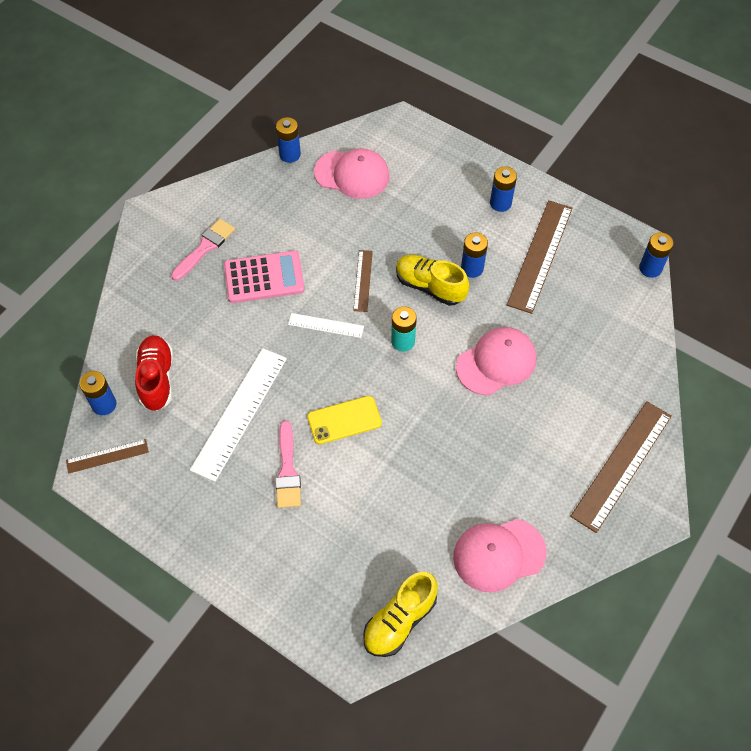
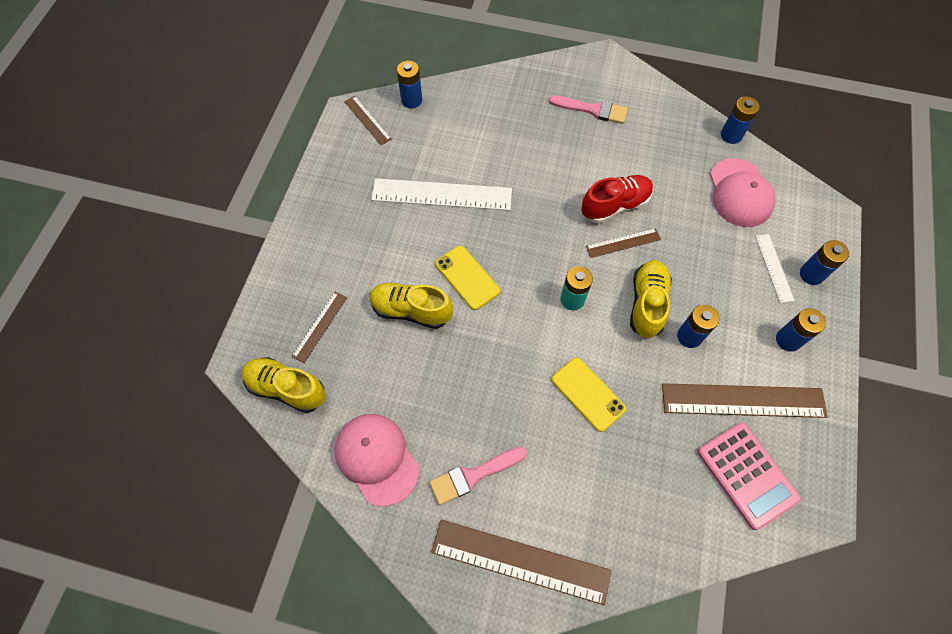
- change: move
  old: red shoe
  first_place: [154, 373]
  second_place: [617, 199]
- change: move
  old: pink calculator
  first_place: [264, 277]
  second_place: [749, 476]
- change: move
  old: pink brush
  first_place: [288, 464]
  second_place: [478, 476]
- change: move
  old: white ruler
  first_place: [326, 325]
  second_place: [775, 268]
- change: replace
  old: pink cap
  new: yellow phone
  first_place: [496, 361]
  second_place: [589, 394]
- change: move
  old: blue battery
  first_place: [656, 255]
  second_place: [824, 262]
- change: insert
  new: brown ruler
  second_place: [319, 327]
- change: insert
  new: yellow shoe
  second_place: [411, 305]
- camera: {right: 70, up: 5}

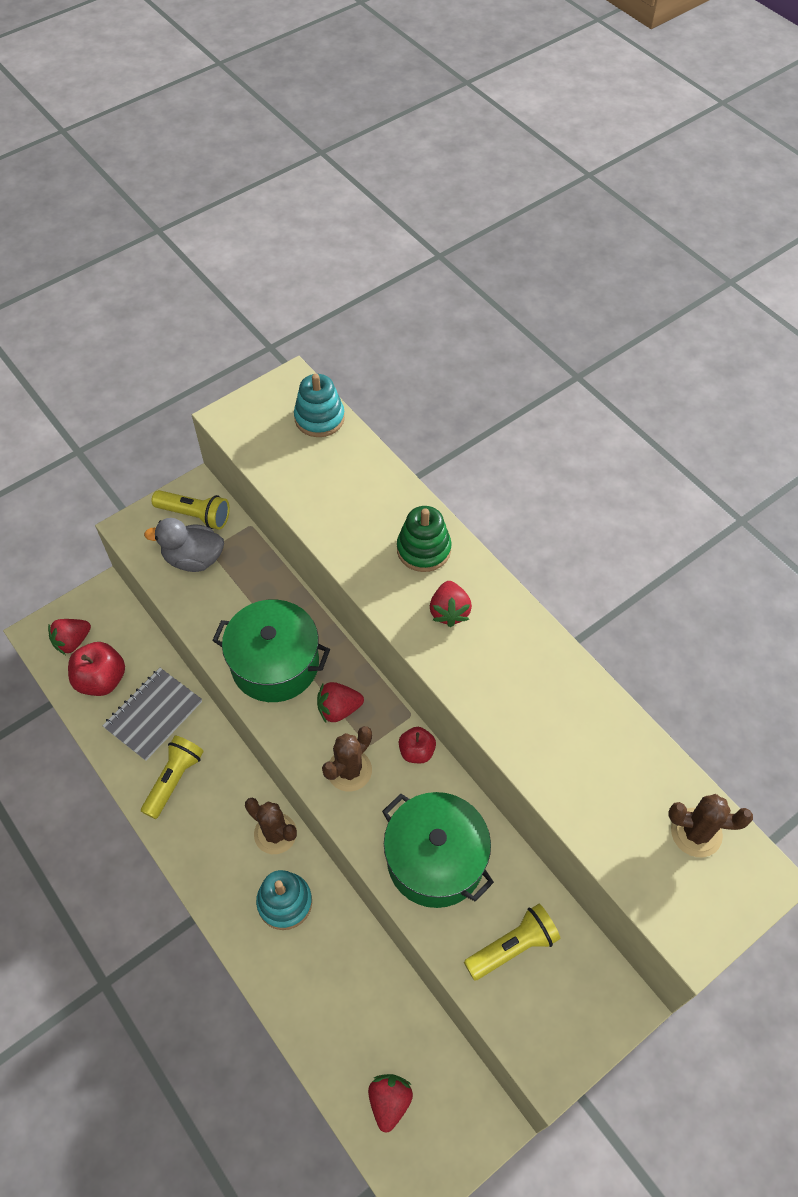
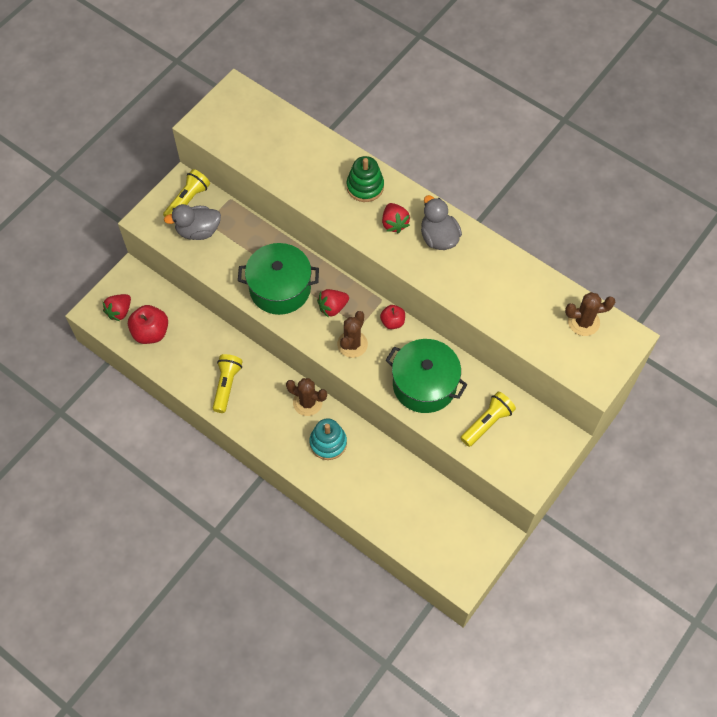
- change: delete
  old: grey notebook
  first_place: [152, 714]
- change: rotate
  old: yellow flashlight
  first_place: [190, 510]
  second_place: [186, 193]
  degrees: -60
- change: delete
  old: turquoise stacking toy
  first_place: [319, 405]
- change: delete
  old: red strawberry
  first_place: [390, 1103]
- change: insert
  new: grey duck
  second_place: [441, 222]
- camera: {right: -15, up: 5}

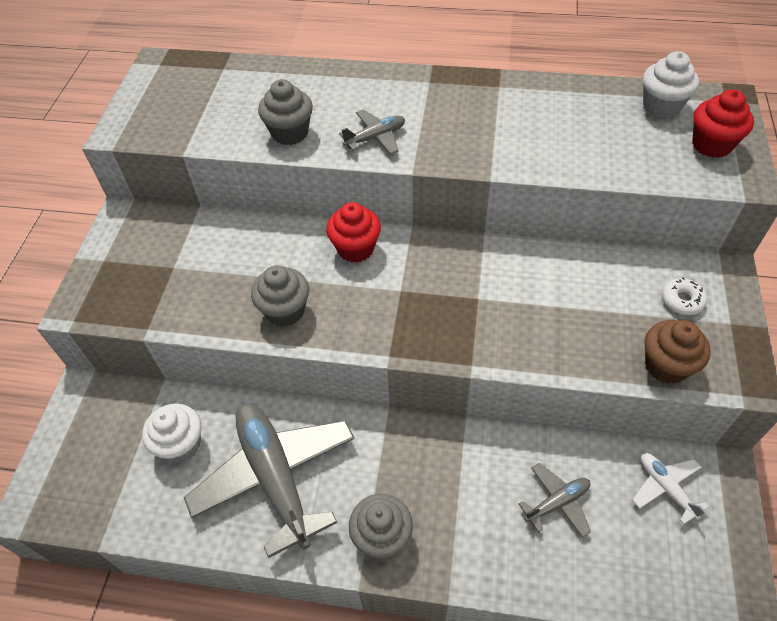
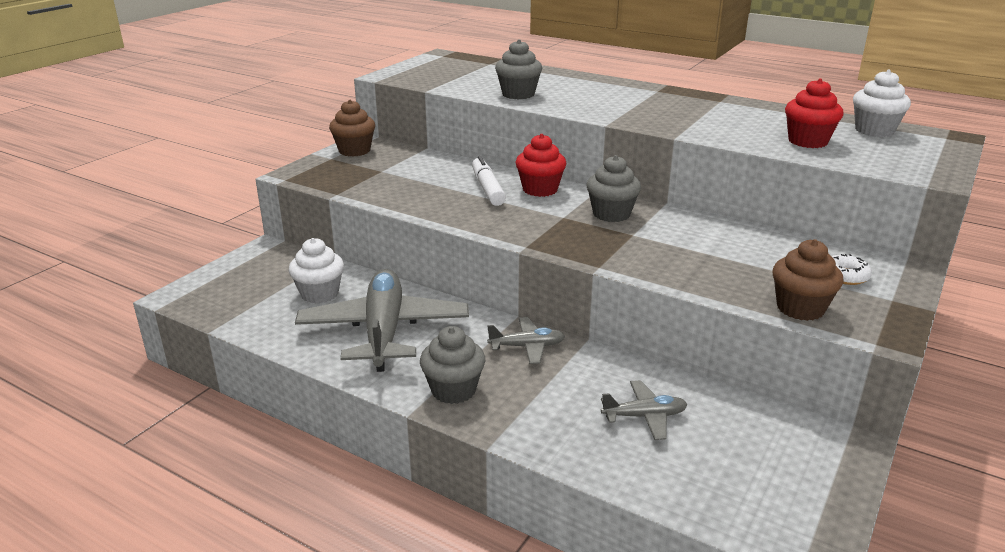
- change: move
  old: grey cupcake
  first_place: [280, 296]
  second_place: [614, 188]
- change: move
  old: grey plane
  first_place: [372, 132]
  second_place: [526, 340]
- change: delete
  old: white plane
  first_place: [671, 488]
- change: move
  old: red cupcake
  first_place: [723, 123]
  second_place: [814, 113]
- change: insert
  new: brown cupcake
  second_place: [352, 128]
- change: insert
  new: white marker
  second_place: [489, 181]
- camera: {right: 20, up: -25}

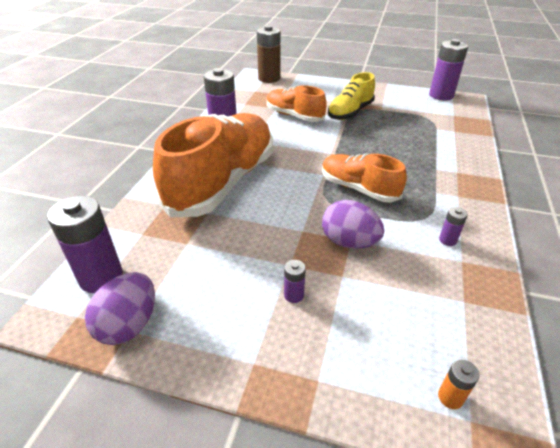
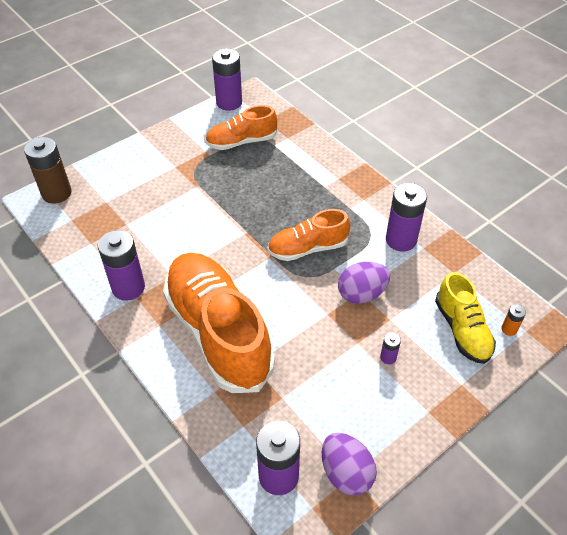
- change: move
  old: orange shoe
  first_place: [297, 103]
  second_place: [241, 127]
- change: move
  old: yellow shoe
  first_place: [351, 96]
  second_place: [465, 318]
- change: resize
  old: purple battery
  first_place: [453, 226]
  second_place: [406, 217]
  factor: 2.2
- camera: {right: -55, up: 10}

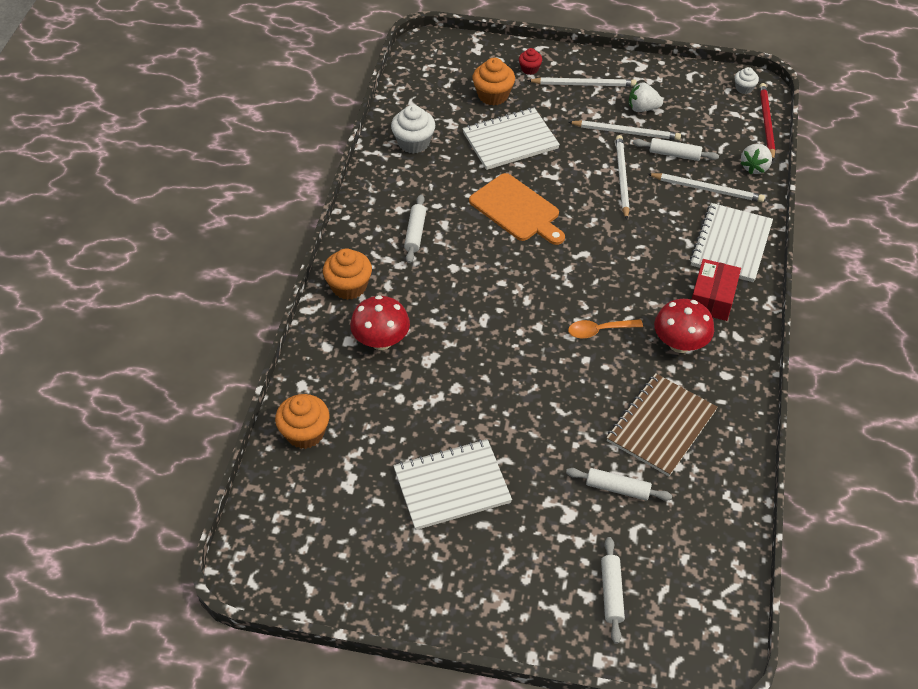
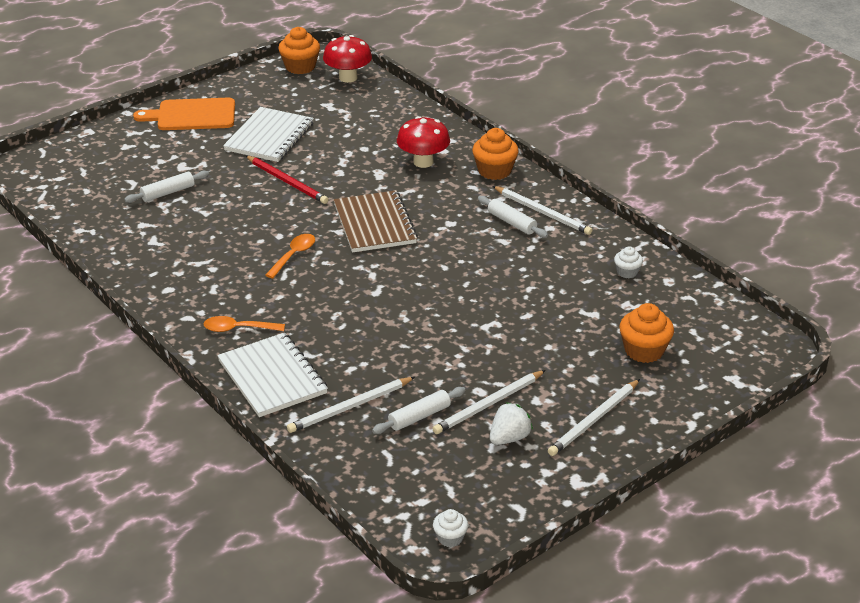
- change: move
  old: orange cupcake
  first_place: [302, 421]
  second_place: [299, 50]
- change: resize
  old: white cupcake
  first_place: [413, 129]
  second_place: [628, 262]
  factor: 0.57
- change: delete
  old: white notebook
  first_place: [511, 139]
- change: move
  old: orange cutting board
  first_place: [517, 209]
  second_place: [184, 114]
- change: delete
  old: red cupcake
  first_place: [530, 61]
- change: delete
  old: white rolling pin
  first_place: [613, 590]
- change: move
  old: brown notebook
  first_place: [662, 424]
  second_place: [376, 221]
- change: move
  old: white pencil
  first_place: [623, 177]
  second_place: [543, 210]
- change: move
  old: red mushroom
  first_place: [684, 326]
  second_place: [347, 59]
- change: replace
  old: red box
  new: orange spoon
  first_place: [716, 290]
  second_place: [244, 324]
- change: delete
  old: white strawberry
  first_place: [756, 159]
- change: move
  old: red pencil
  first_place: [767, 122]
  second_place: [287, 179]
- camera: {right: 130, up: -15}

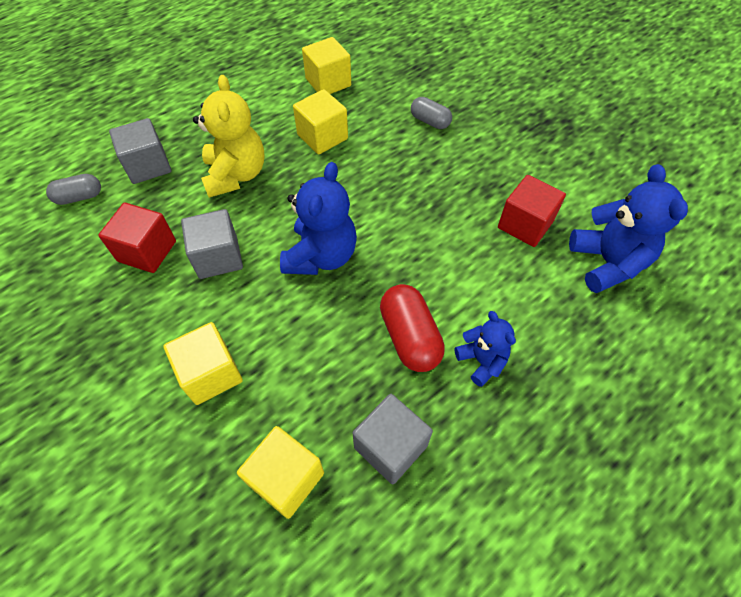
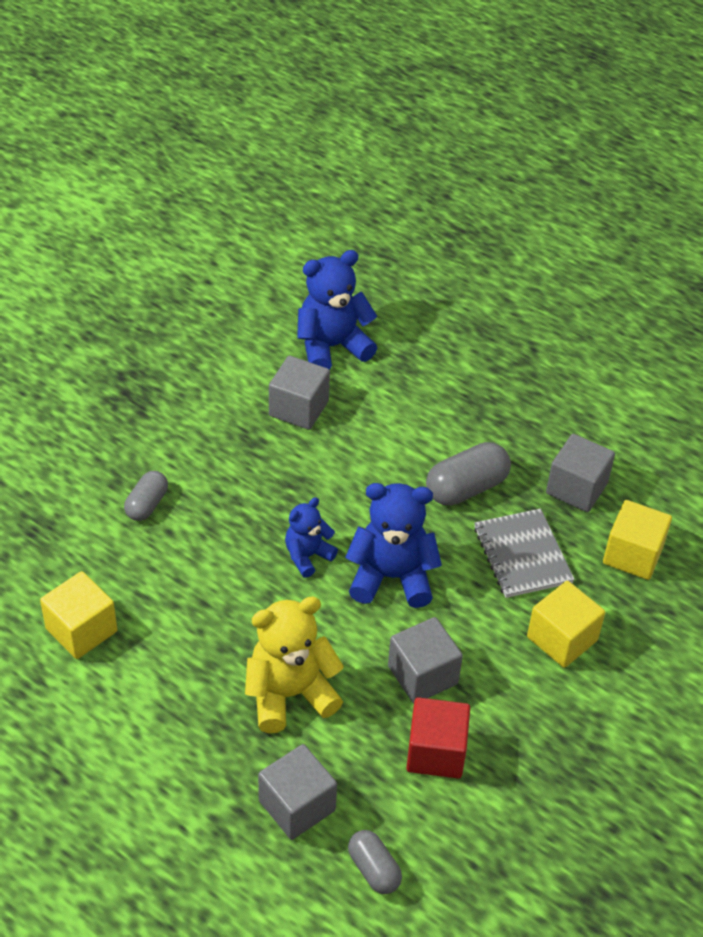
- change: delete
  old: yellow cube
  first_place: [320, 122]
- change: recolor
  old: red capsule
  new: grey capsule
  first_place: [412, 328]
  second_place: [468, 473]
- change: move
  old: blue teddy bear
  first_place: [485, 349]
  second_place: [311, 537]
- change: recolor
  old: red cube
  new: grey cube
  first_place: [532, 211]
  second_place: [299, 393]
- change: insert
  new: grey notebook
  second_place: [524, 553]
- camera: {right: -105, up: -10}

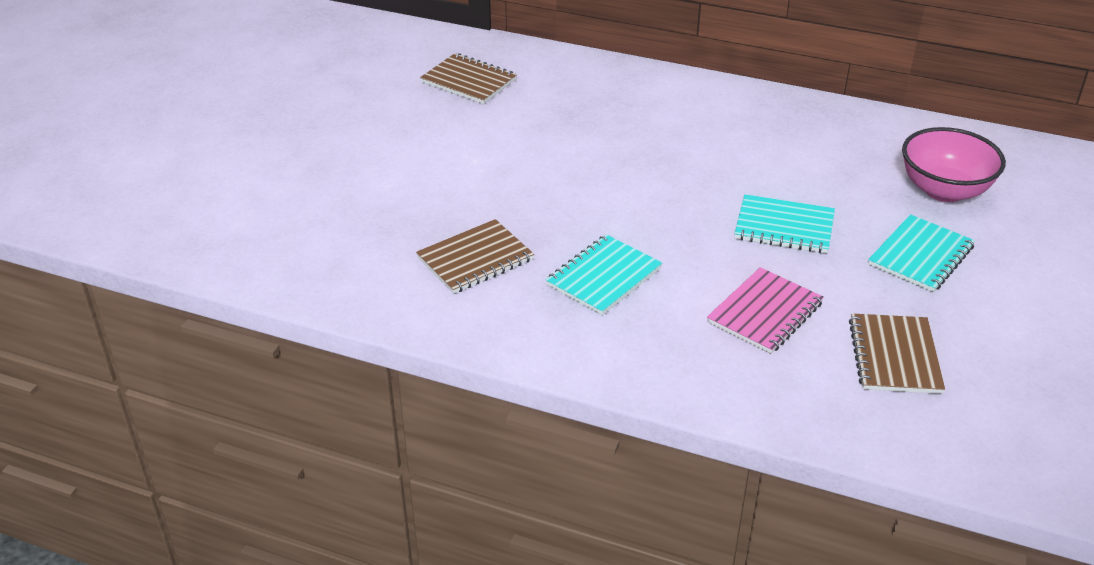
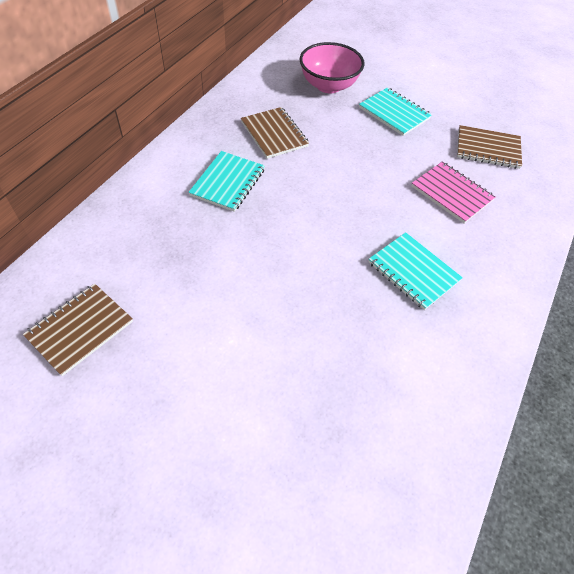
- change: move
  old: brown notebook
  first_place: [475, 256]
  second_place: [275, 133]
- change: move
  old: turquoise notebook
  first_place: [784, 223]
  second_place: [226, 181]
- camera: {right: -85, up: 15}

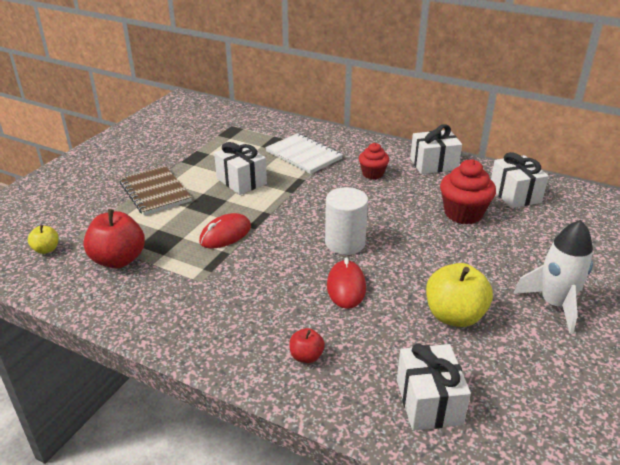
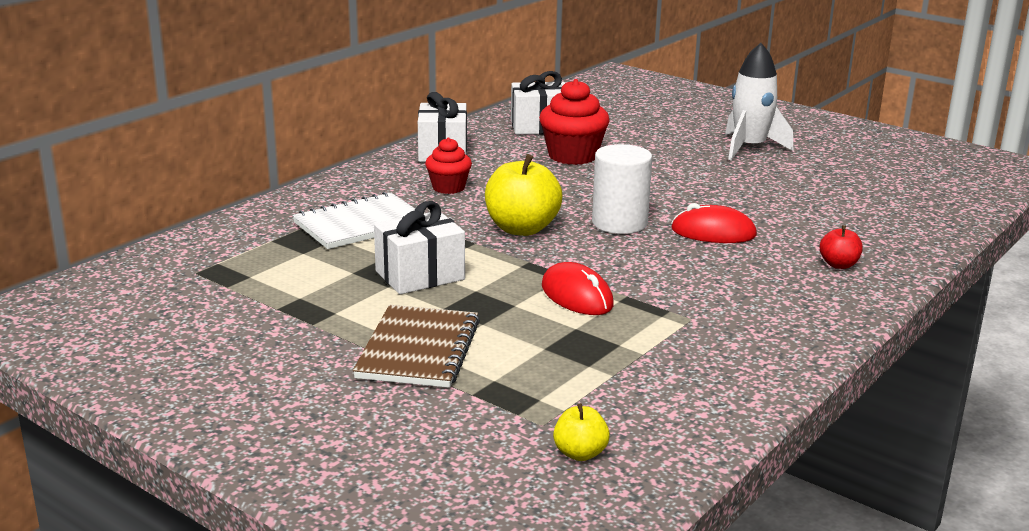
- change: delete
  old: red apple
  first_place: [114, 238]
- change: rotate
  old: brown notebook
  first_place: [155, 190]
  second_place: [416, 346]
  degrees: -60
- change: delete
  old: white gift
  first_place: [434, 387]
- change: move
  old: yellow apple
  first_place: [459, 295]
  second_place: [524, 195]
- camera: {right: -80, up: -10}

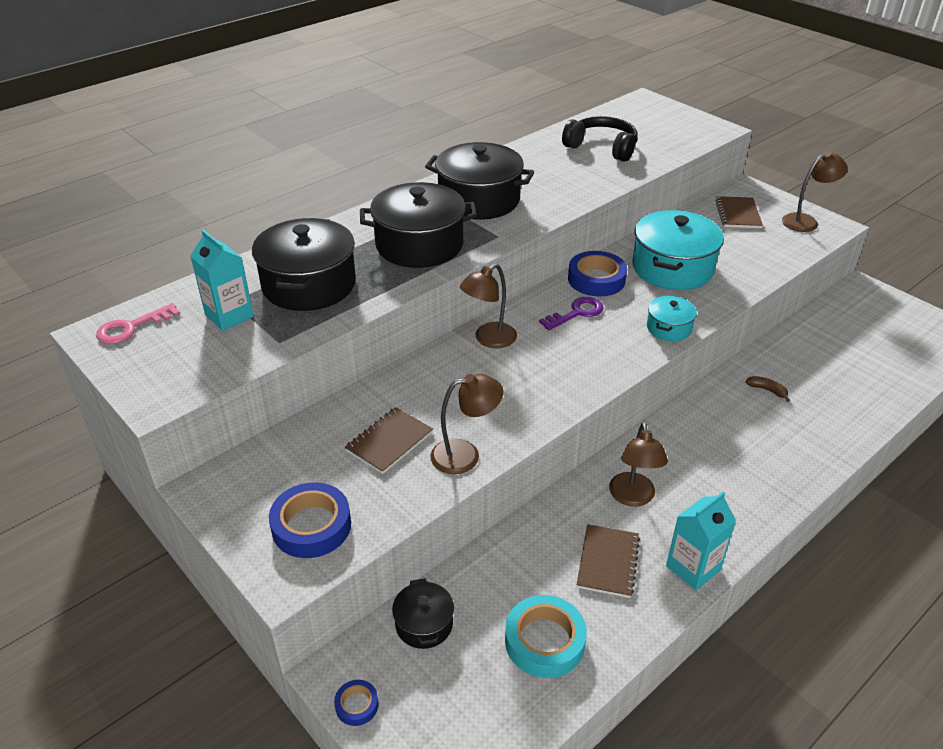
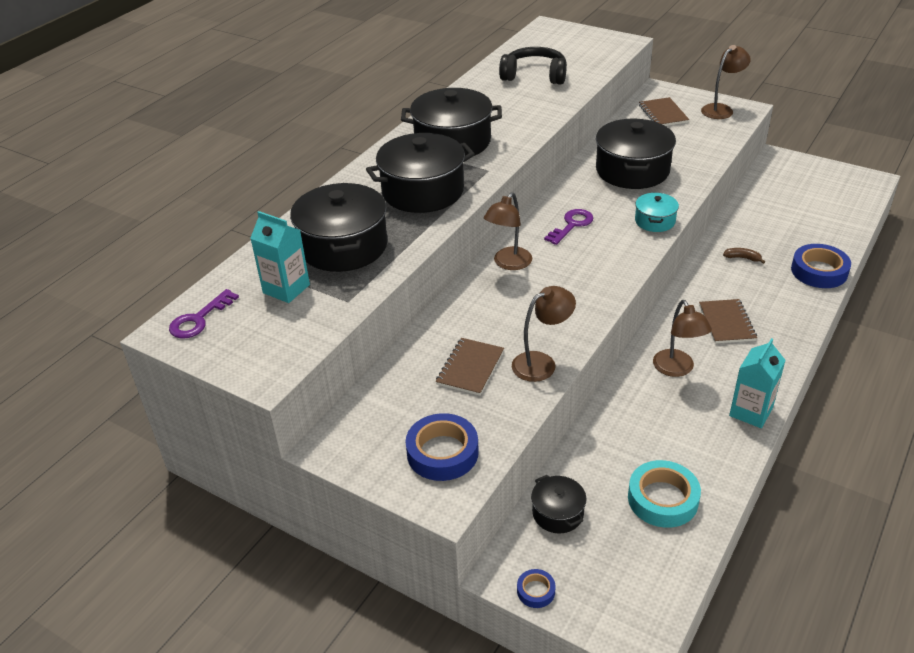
- change: recolor
  old: pink key
  new: purple key
  first_place: [138, 323]
  second_place: [204, 313]
- change: move
  old: blue tape
  first_place: [597, 273]
  second_place: [821, 266]
- change: move
  old: brown notebook
  first_place: [608, 561]
  second_place: [728, 321]
- change: recolor
  old: turquoise pot
  new: black pot
  first_place: [678, 250]
  second_place: [636, 153]
- camera: {right: -15, up: 0}

